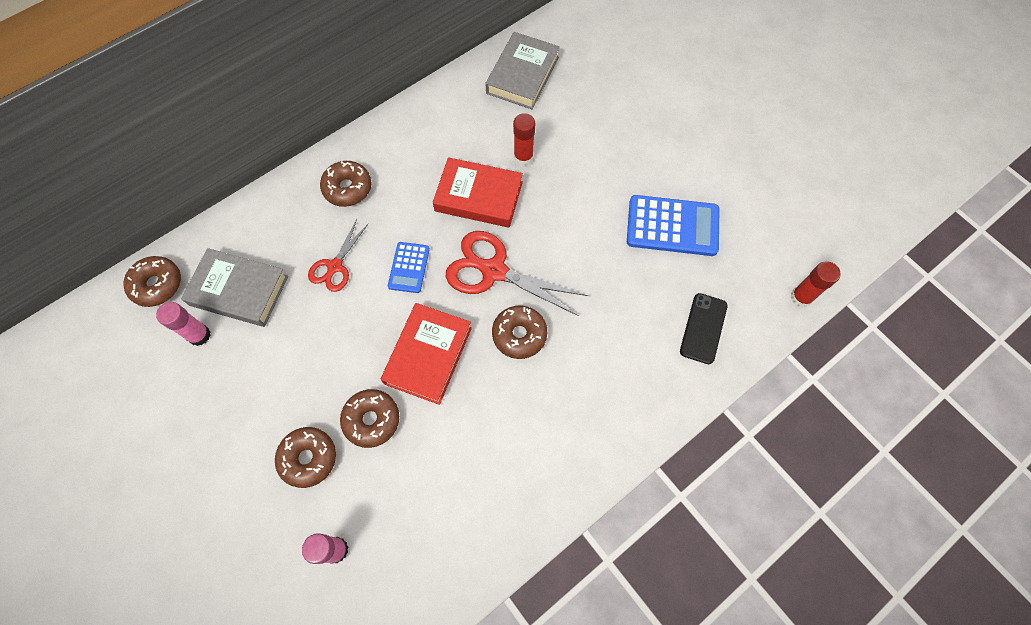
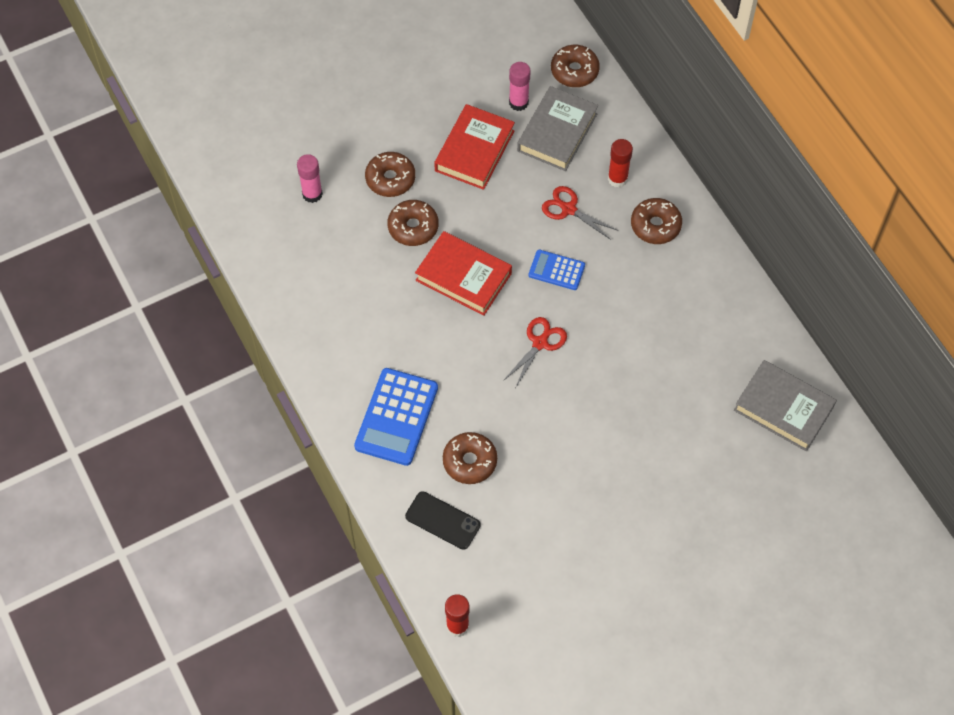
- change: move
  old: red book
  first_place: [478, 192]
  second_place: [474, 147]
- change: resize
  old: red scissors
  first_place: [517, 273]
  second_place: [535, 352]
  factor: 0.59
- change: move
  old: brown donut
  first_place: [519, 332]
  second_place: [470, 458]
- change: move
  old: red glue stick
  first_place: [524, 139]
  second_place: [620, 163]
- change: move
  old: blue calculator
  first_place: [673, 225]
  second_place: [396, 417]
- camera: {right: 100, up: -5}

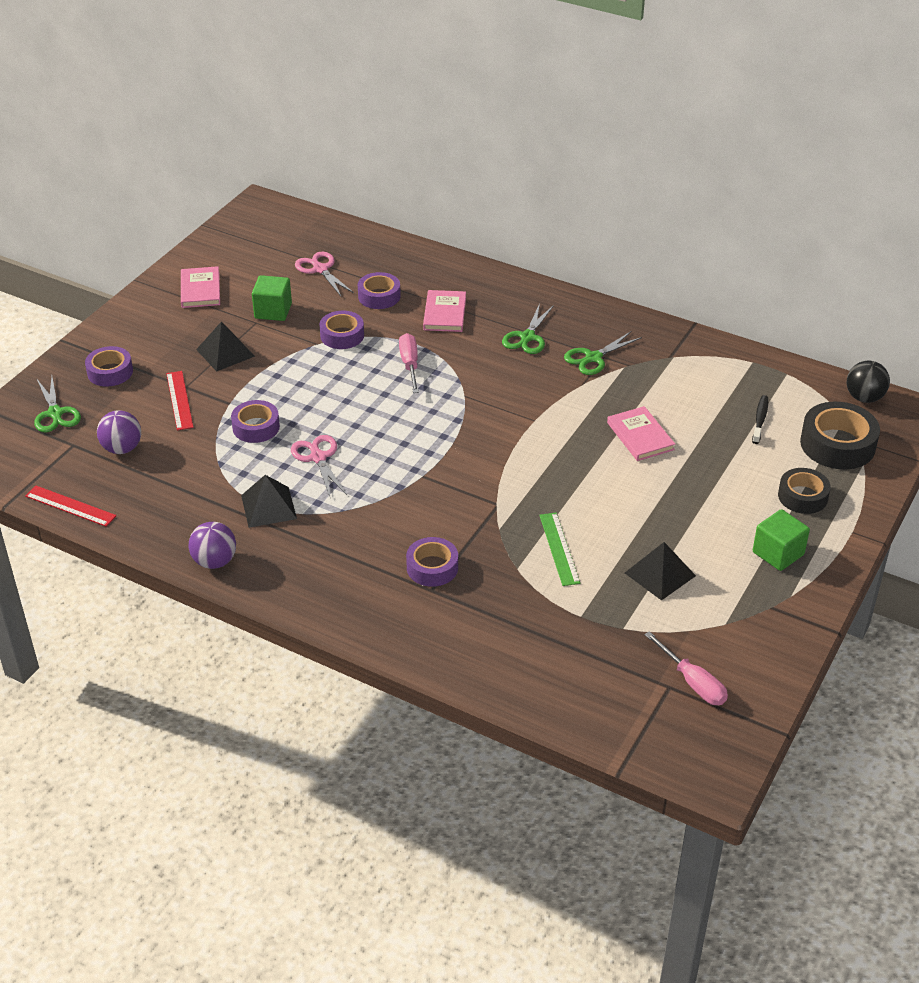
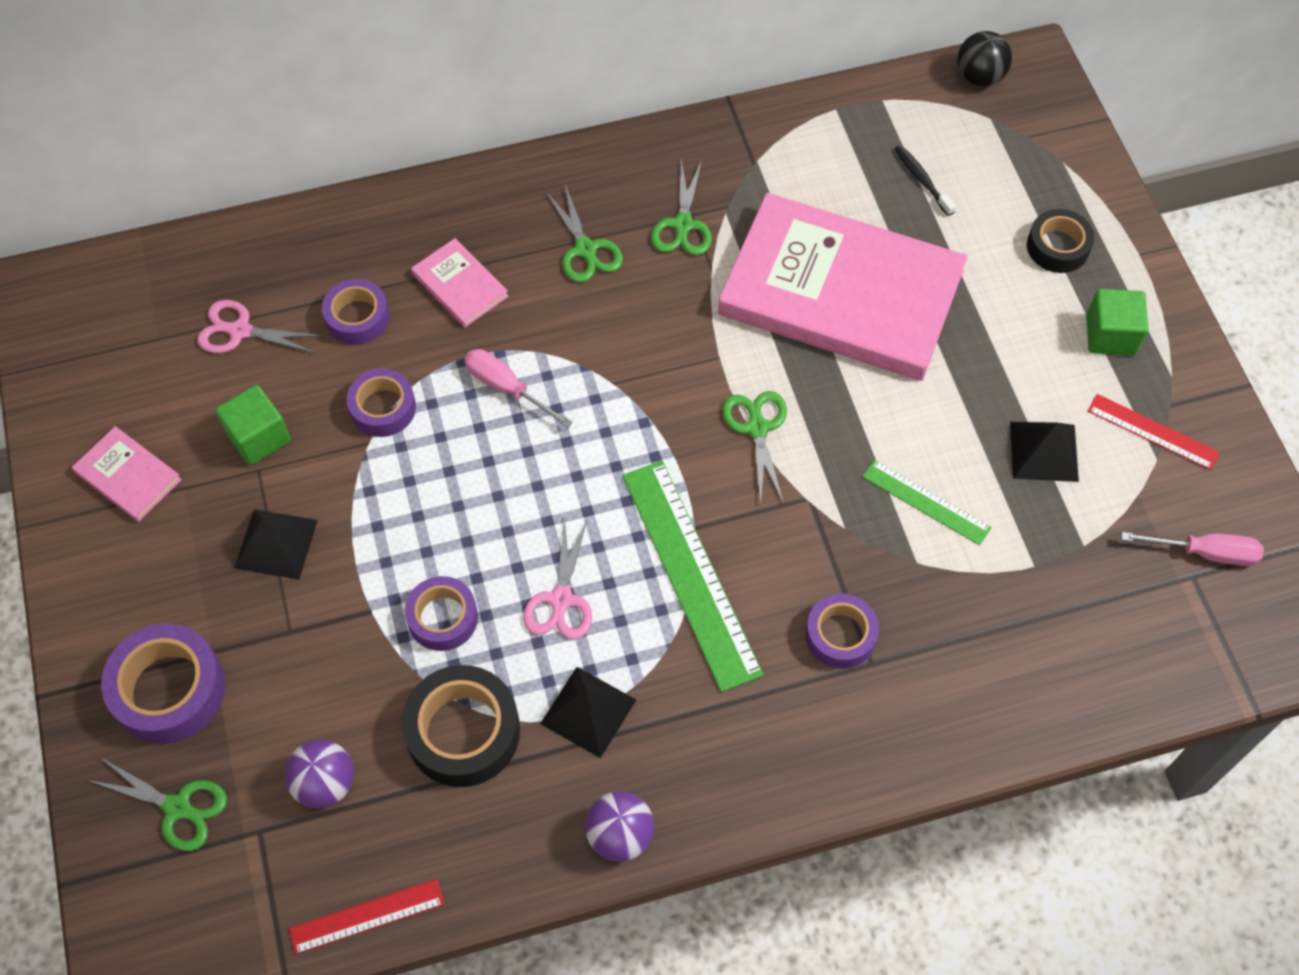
- change: resize
  old: purple tape
  first_place: [109, 366]
  second_place: [163, 684]
  factor: 1.56
- change: move
  old: red ruler
  first_place: [180, 401]
  second_place: [1154, 432]
- change: rotate
  old: pink scissors
  first_place: [319, 465]
  second_place: [557, 577]
  degrees: -105
- change: resize
  old: pink book
  first_place: [641, 433]
  second_place: [842, 287]
  factor: 2.49
- change: move
  old: black tape
  first_place: [840, 435]
  second_place: [461, 726]
- change: insert
  new: green ruler
  second_place: [693, 576]
- change: insert
  new: green scissors
  second_place: [754, 448]
- camera: {right: -45, up: 20}

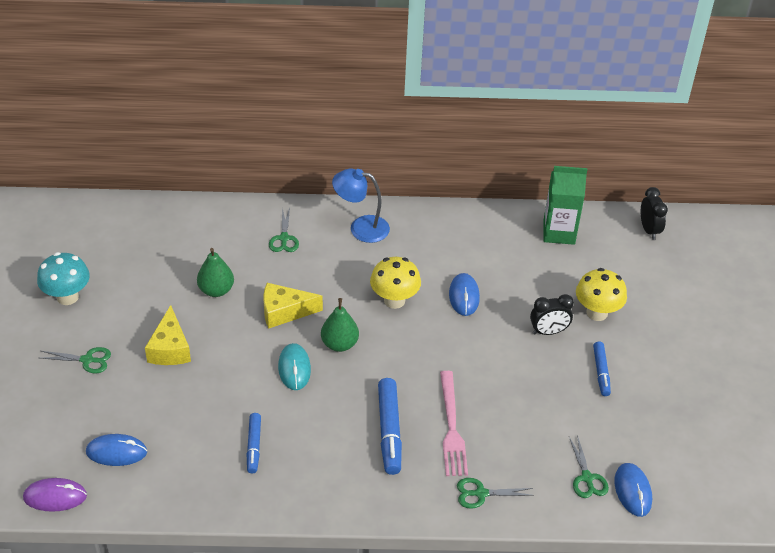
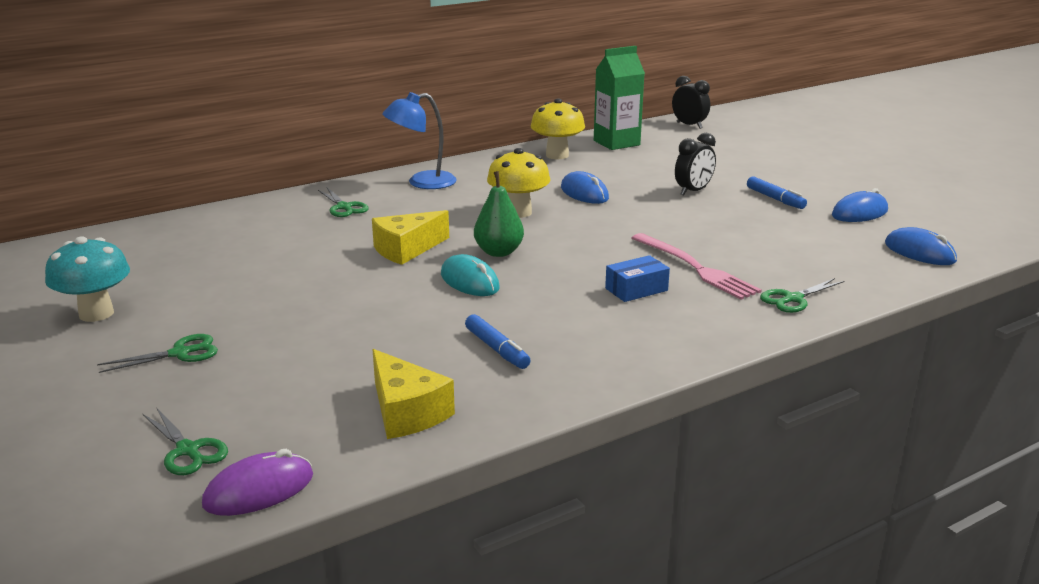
- change: move
  old: blue mouse
  first_place: [116, 450]
  second_place: [860, 205]
- change: move
  old: yellow cheese
  first_place: [168, 335]
  second_place: [413, 394]
- change: delete
  old: green pear
  first_place: [215, 272]
- change: replace
  old: blue marker
  new: blue box
  first_place: [390, 426]
  second_place: [637, 278]
- change: move
  old: green scissors
  first_place: [589, 466]
  second_place: [185, 441]
- change: move
  old: yellow mushroom
  first_place: [601, 294]
  second_place: [558, 128]
- camera: {right: -30, up: -20}

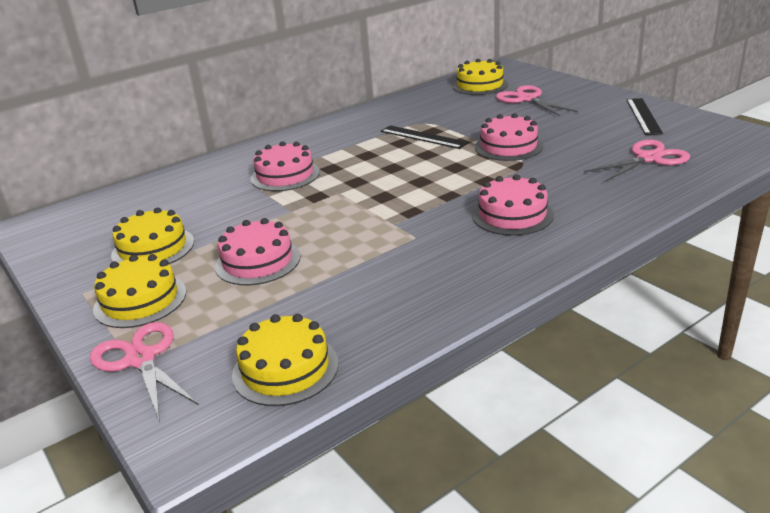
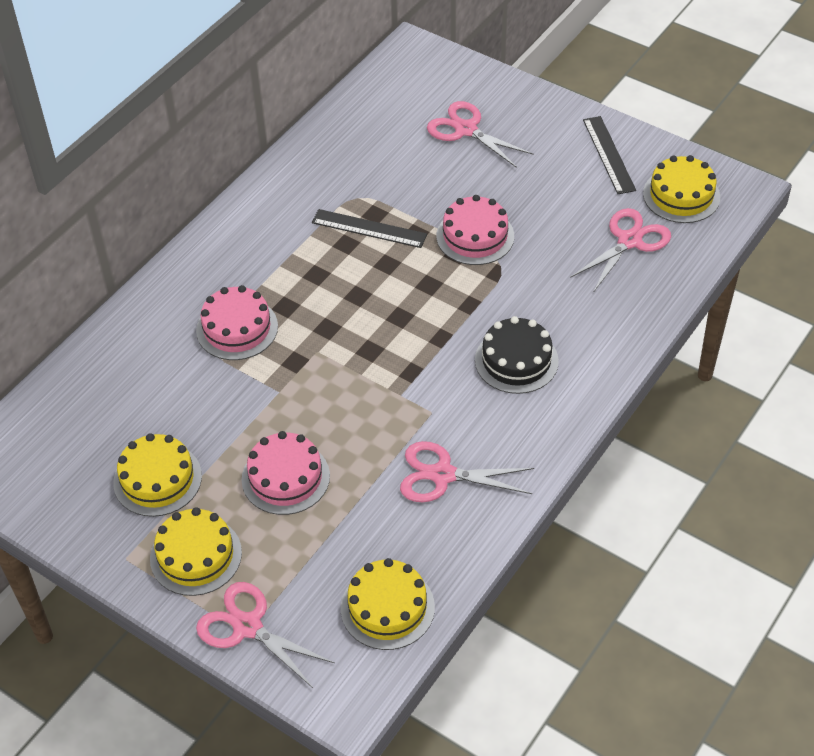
- change: move
  old: yellow cake
  first_place: [480, 77]
  second_place: [681, 189]
- change: recolor
  old: pink cake
  new: black cake
  first_place: [513, 205]
  second_place: [517, 355]
- change: insert
  new: pink scissors
  second_place: [467, 472]
- camera: {right: -20, up: 20}

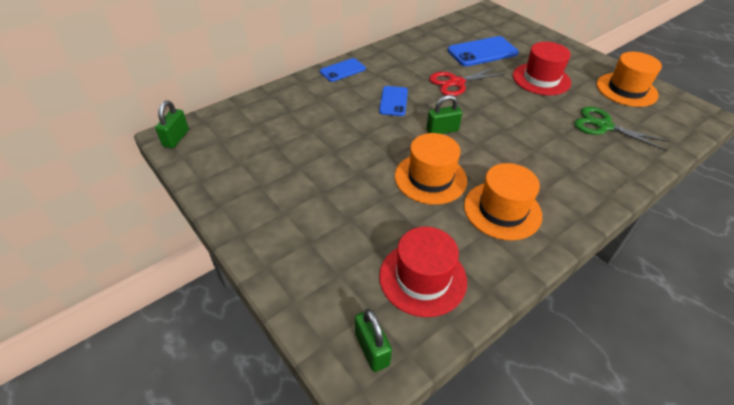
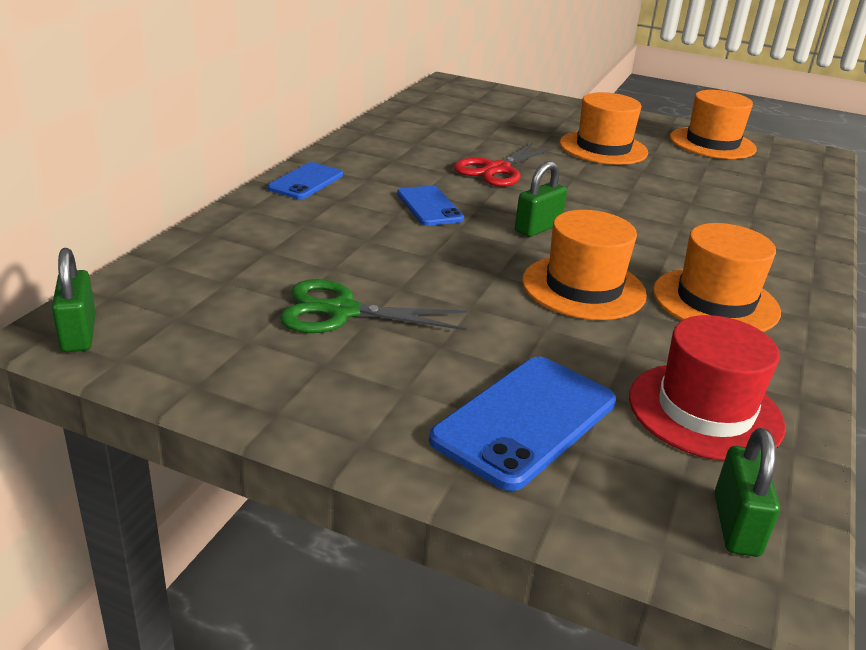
- change: rotate
  old: green padlock
  first_place: [373, 340]
  second_place: [747, 492]
  degrees: 60
- change: move
  old: blue phone
  first_place: [483, 51]
  second_place: [522, 424]
- change: recolor
  old: red hat
  new: orange hat
  first_place: [542, 68]
  second_place: [604, 128]
- change: move
  old: green scissors
  first_place: [622, 129]
  second_place: [374, 306]
- camera: {right: -30, up: -15}

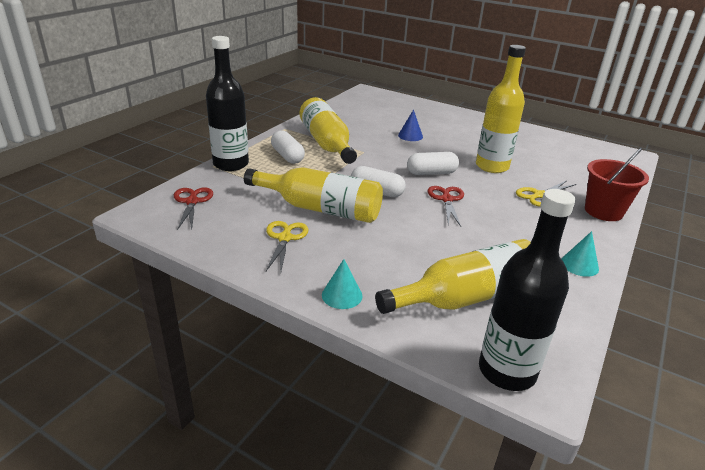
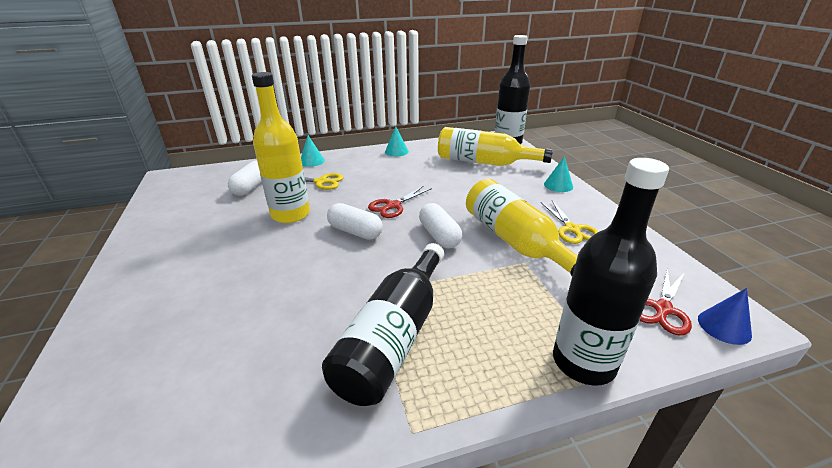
- change: rotate
  old: yellow scissors
  first_place: [287, 246]
  second_place: [570, 222]
  degrees: -60
- change: move
  old: white capsule
  first_place: [288, 147]
  second_place: [245, 178]
- change: recolor
  old: yellow bottle
  new: black bottle
  first_place: [328, 130]
  second_place: [383, 324]
- change: move
  old: blue cone
  first_place: [410, 125]
  second_place: [725, 316]
- change: replace
  old: red bucket
  new: turquoise cone
  first_place: [617, 184]
  second_place: [313, 151]
- camera: {right: -135, up: 0}

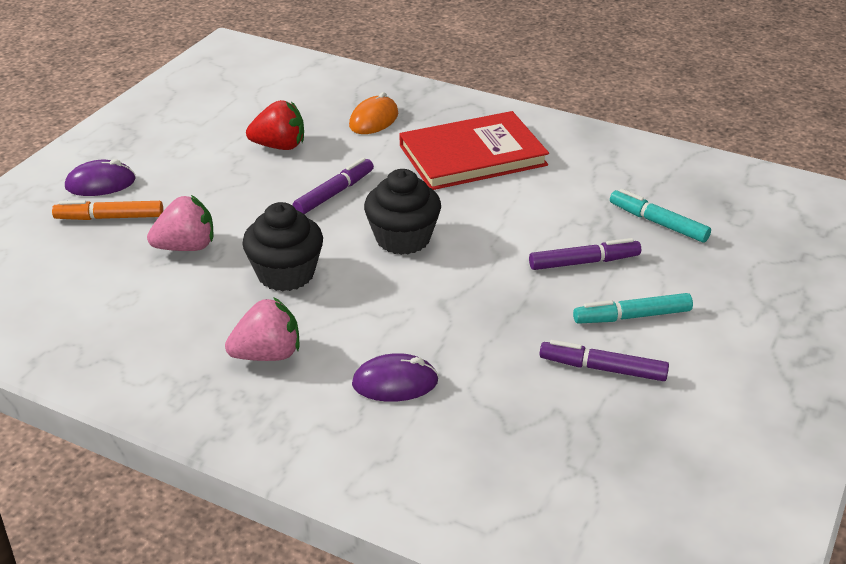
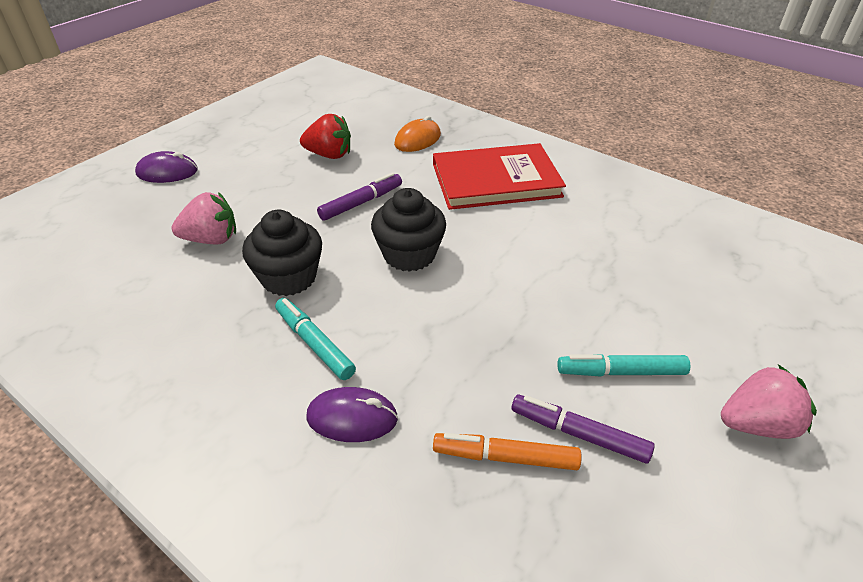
- change: move
  old: orange marker
  first_place: [107, 210]
  second_place: [507, 451]
- change: move
  old: pink strawberry
  first_place: [262, 329]
  second_place: [769, 402]
- change: delete
  old: purple marker
  first_place: [585, 254]
- change: move
  old: turquoise marker
  first_place: [660, 216]
  second_place: [315, 339]
- camera: {right: 10, up: 5}

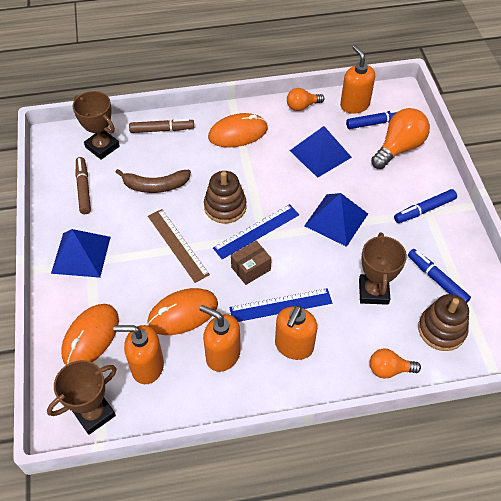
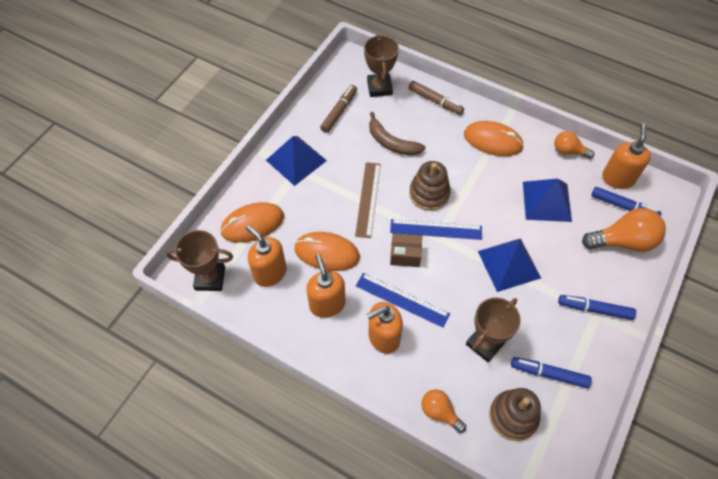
- change: rotate
  old: blue marker
  first_place: [439, 276]
  second_place: [551, 372]
  degrees: -75
- camera: {right: 40, up: 5}

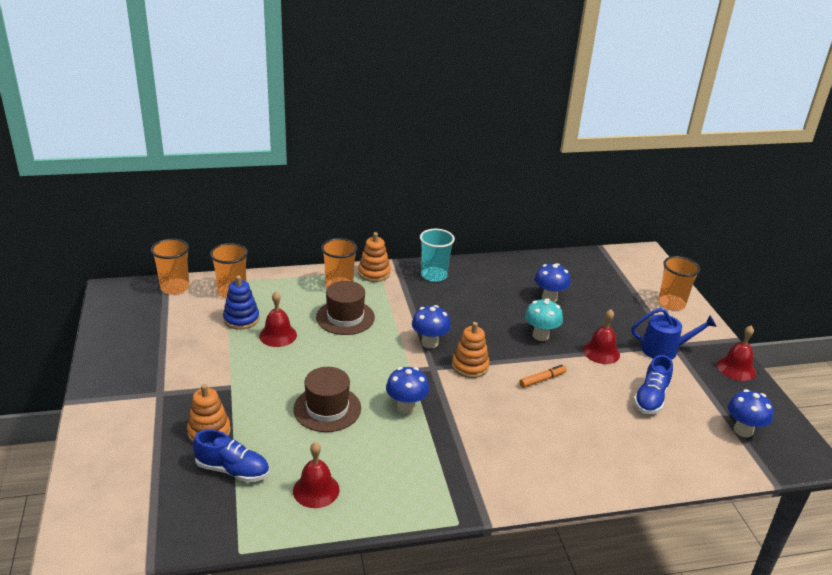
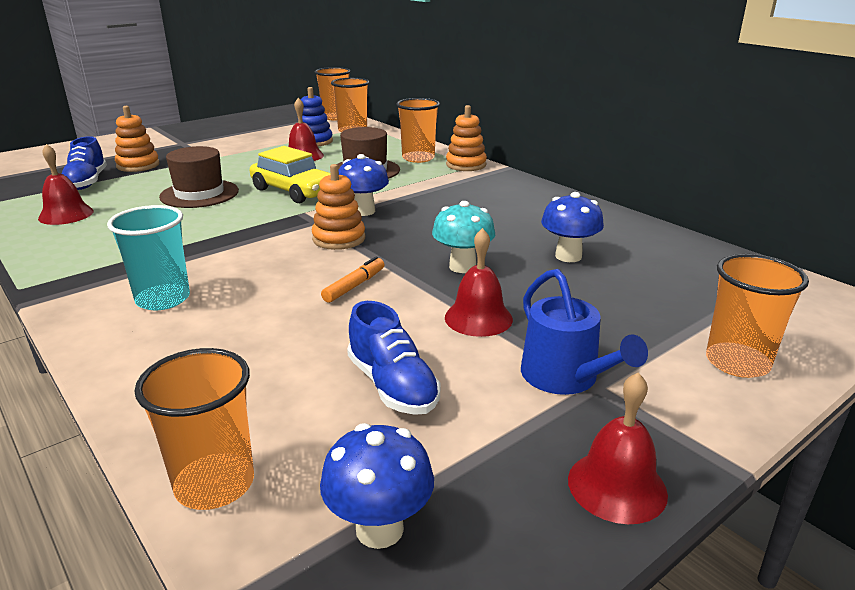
- change: delete
  old: blue mushroom
  first_place: [407, 390]
- change: move
  old: turquoise cup
  first_place: [437, 255]
  second_place: [148, 257]
- change: rotate
  old: orange marker
  first_place: [542, 376]
  second_place: [353, 280]
  degrees: -90
- change: rotate
  old: blue shoe
  first_place: [653, 384]
  second_place: [393, 358]
  degrees: -120
- change: insert
  new: orange cup
  second_place: [194, 429]
- change: insert
  new: yellow car
  second_place: [290, 174]
- camera: {right: 65, up: -5}

